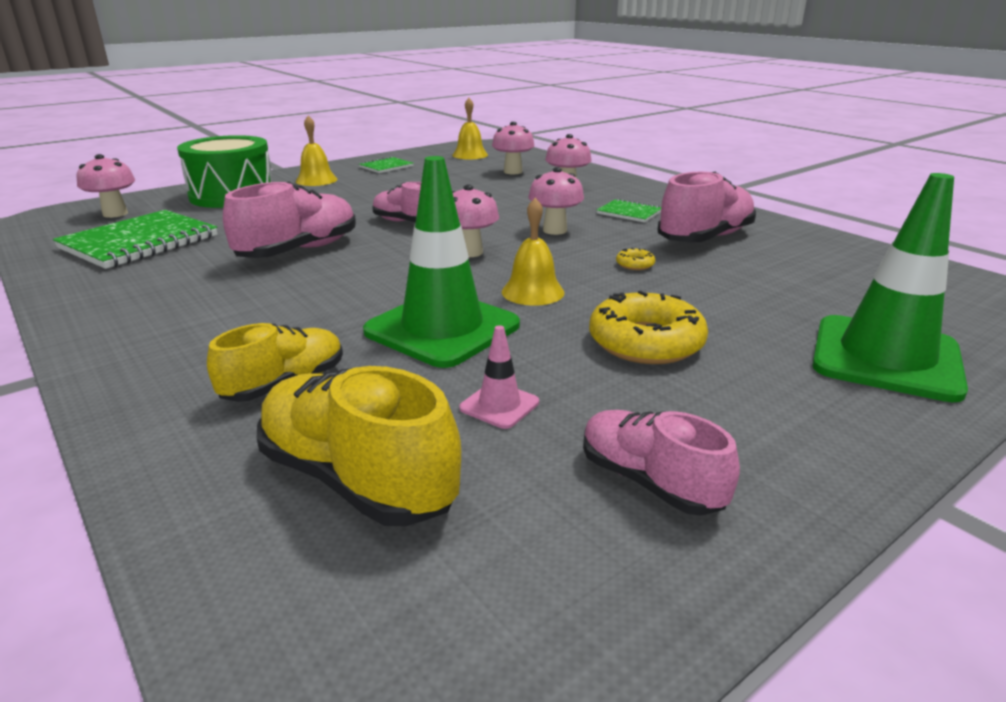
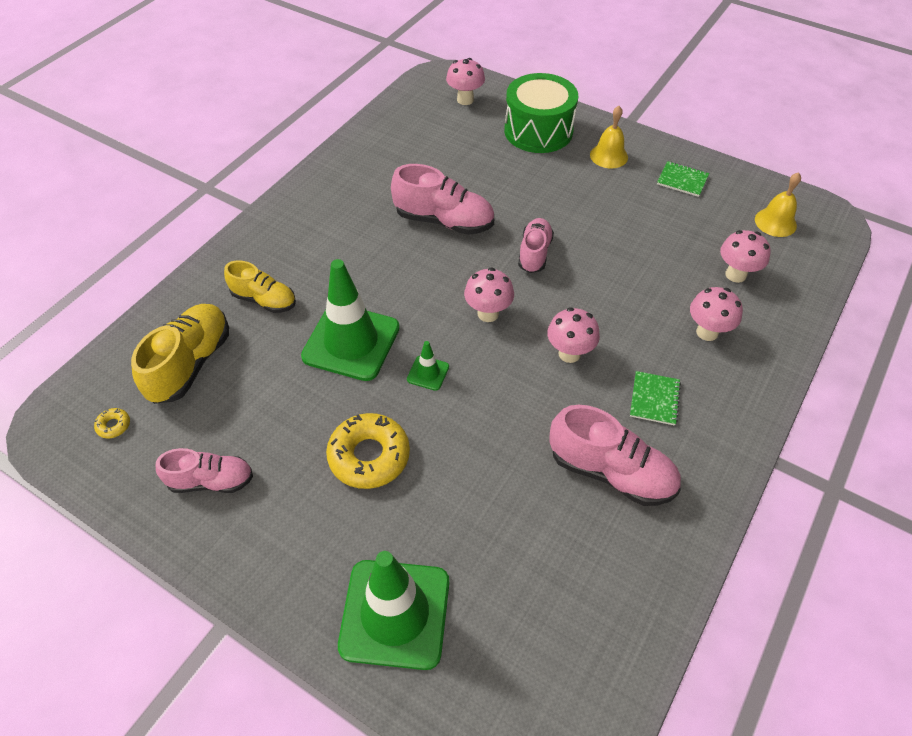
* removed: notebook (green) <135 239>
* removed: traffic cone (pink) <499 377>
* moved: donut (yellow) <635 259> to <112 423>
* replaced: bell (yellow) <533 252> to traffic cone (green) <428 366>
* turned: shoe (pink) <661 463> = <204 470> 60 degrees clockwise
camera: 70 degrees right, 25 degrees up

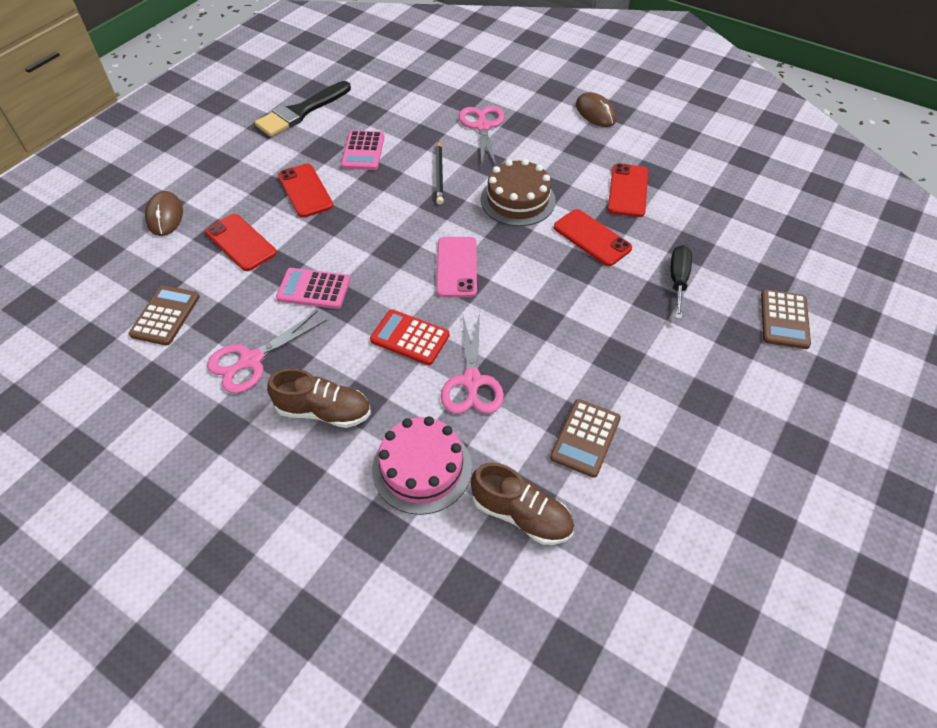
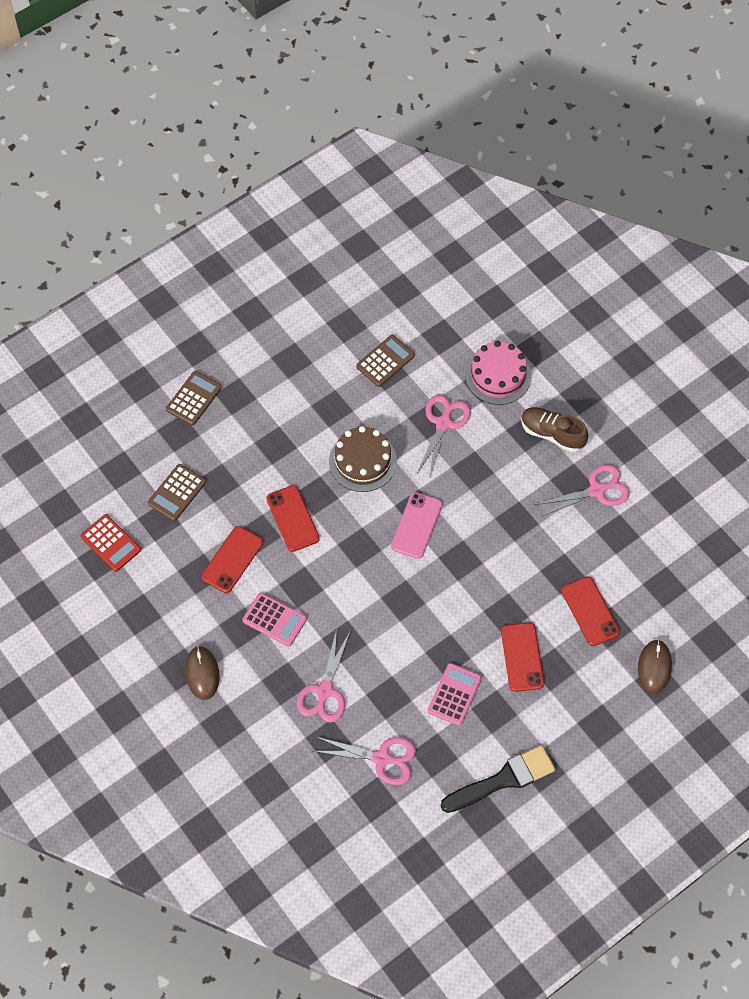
* removed: pencil (black) <440 172>
* removed: shoe (brown) <522 503>
* removed: screwdriver (black) <681 282>
* added: scissors (pink) <365 761>
* moved: calculator (brown) <164 315> to <177 492>
* moved: calculator (pink) <313 288> to <274 620>
* moved: calculator (red) <410 337> to <111 543>
* moved: cake (brown) <518 192> to <363 459>
camera: 160 degrees left, 10 degrees up

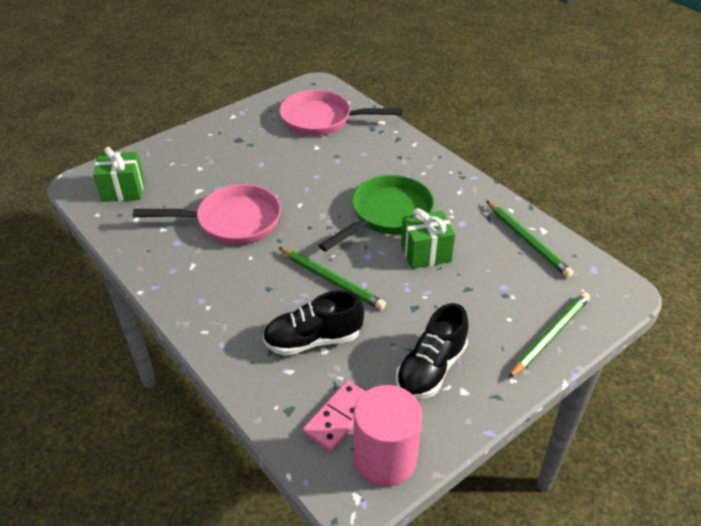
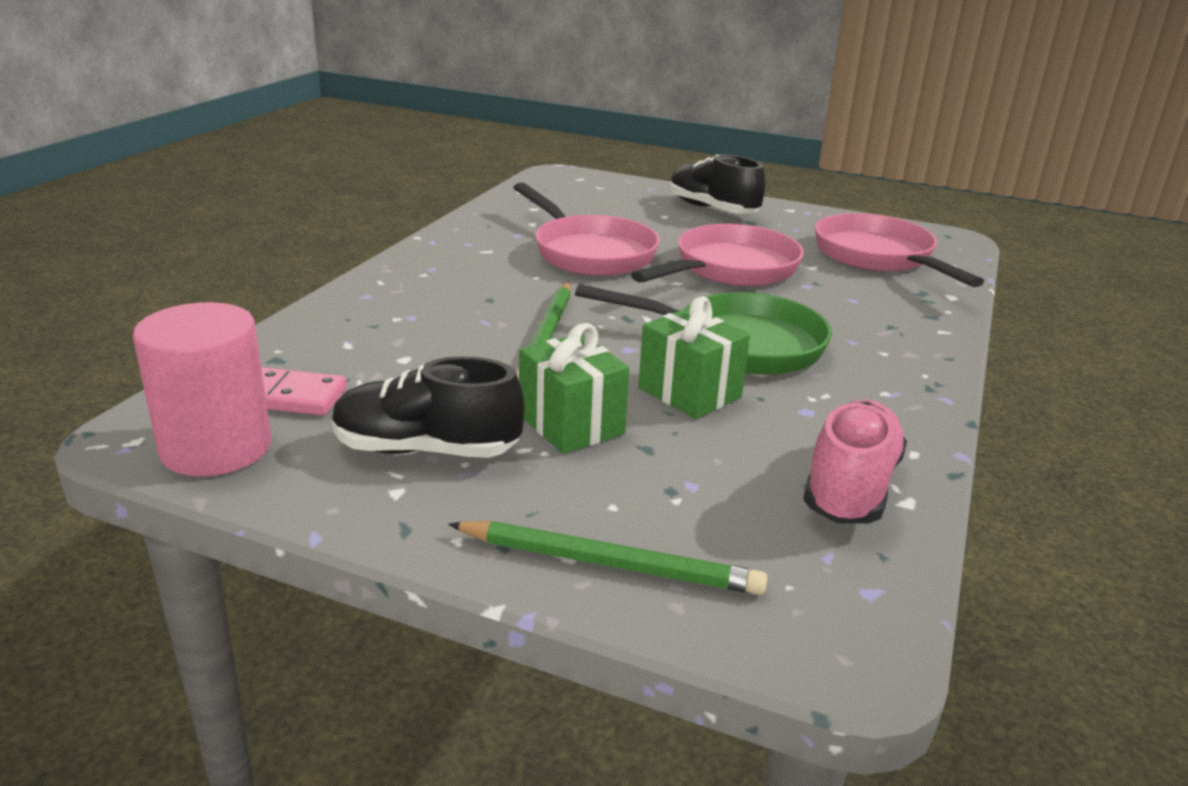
* added: pan (pink) <717 255>
* moved: gift (green) <118 174> to <574 388>
* moved: shoe (black) <313 323> to <717 184>
* replaced: pencil (green) <530 239> to shoe (pink) <855 462>
camera: 60 degrees right, 15 degrees down

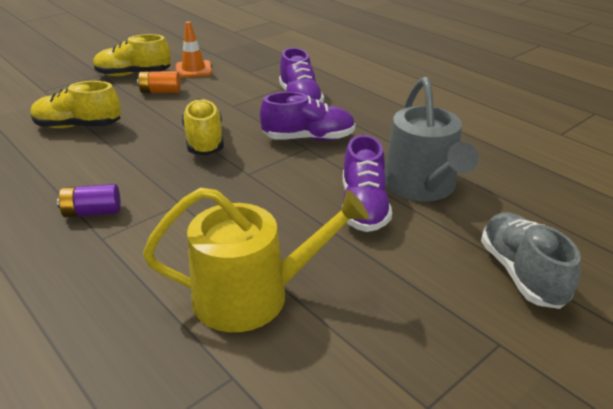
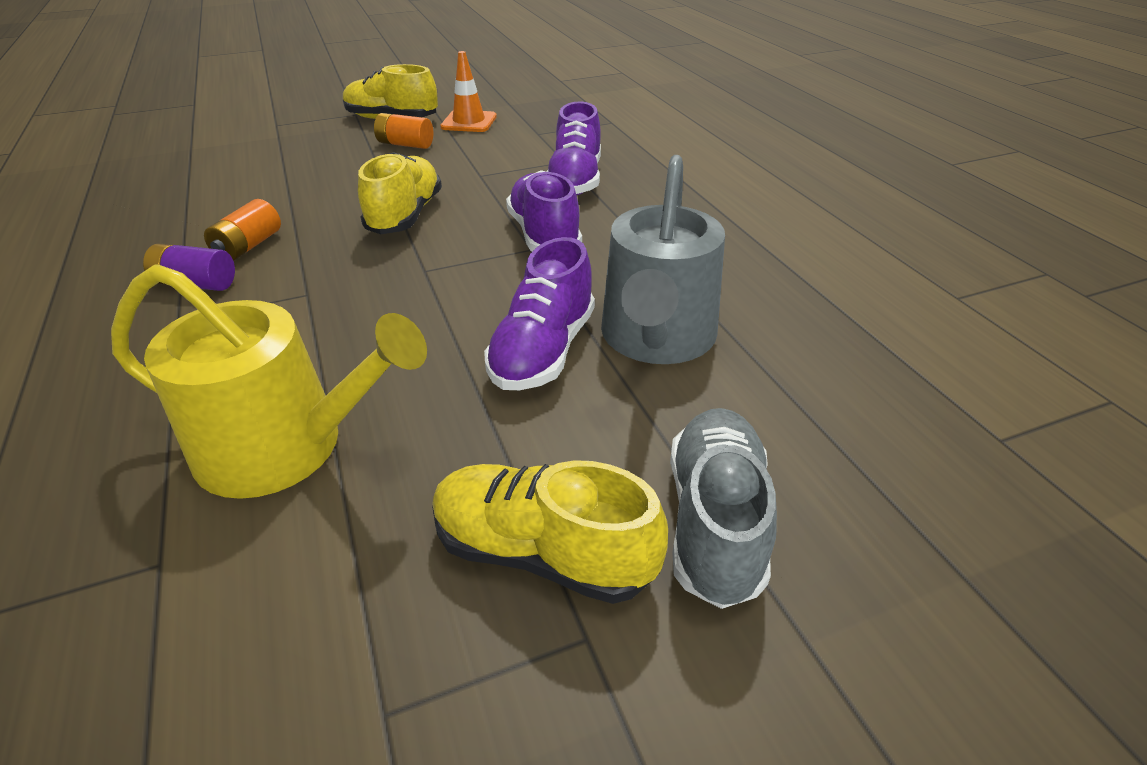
* added: battery (orange) <242 230>
* moved: shoe (yellow) <75 104> to <550 532>
* turned: shoe (purple) <307 116> = <544 211> 120 degrees counterclockwise
camera: 20 degrees right, 5 degrees up

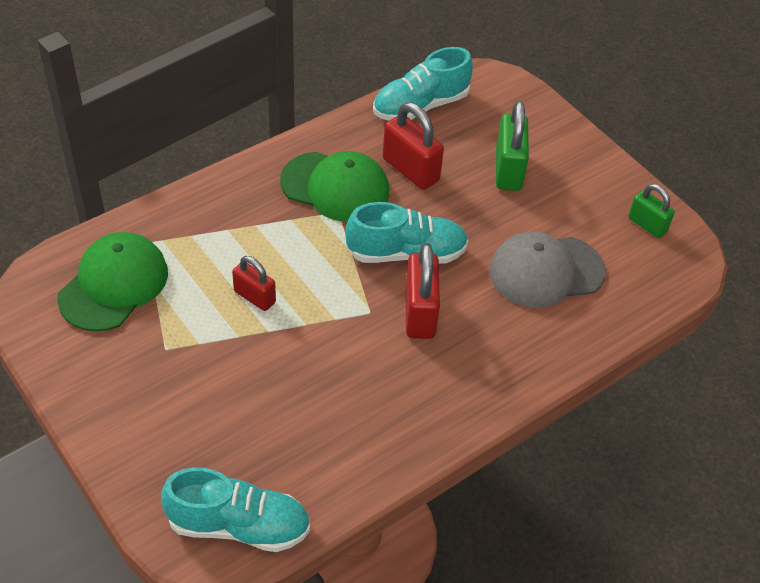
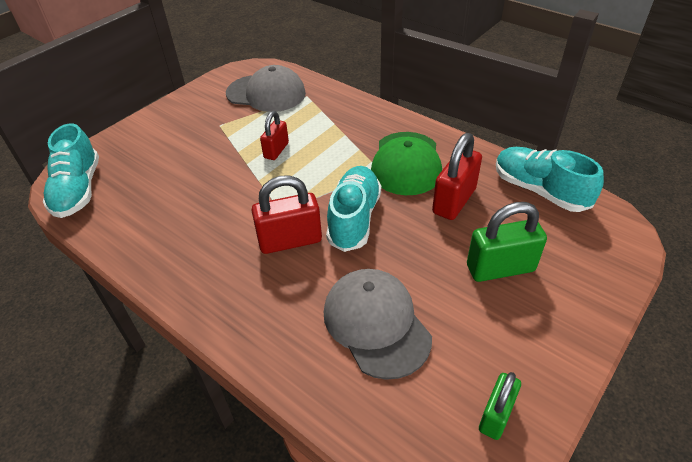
* recoloured: cap (green) <112 282> to cap (grey) <266 88>
* turned: shoe (turquoise) <406 233> = <353 209> 150 degrees counterclockwise
camera: 80 degrees right, 5 degrees down

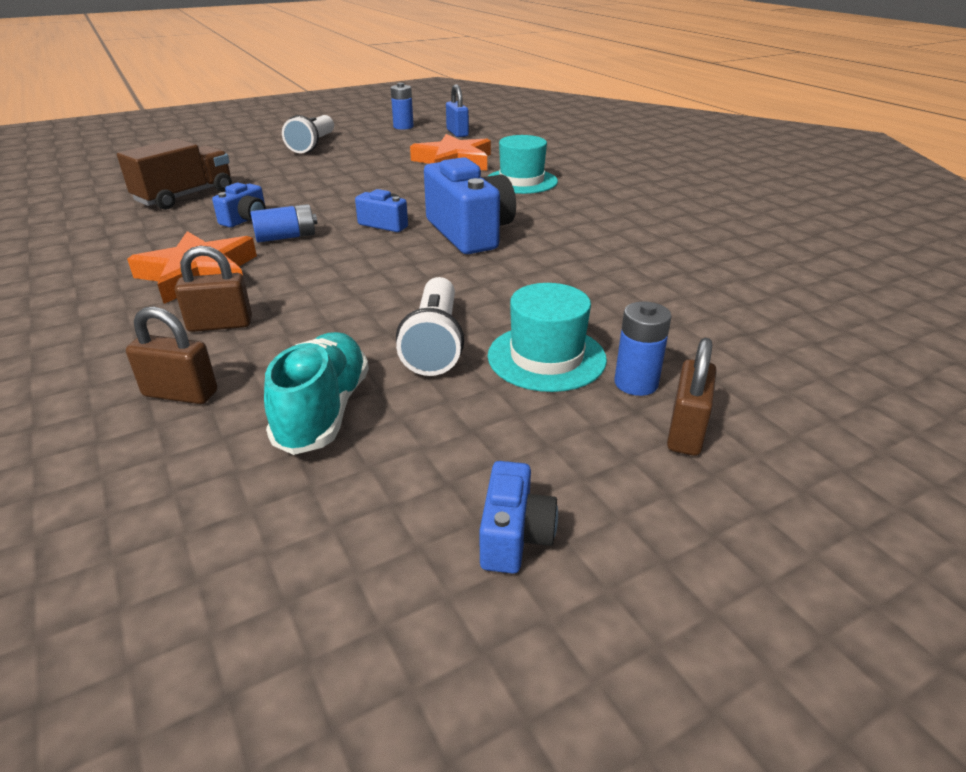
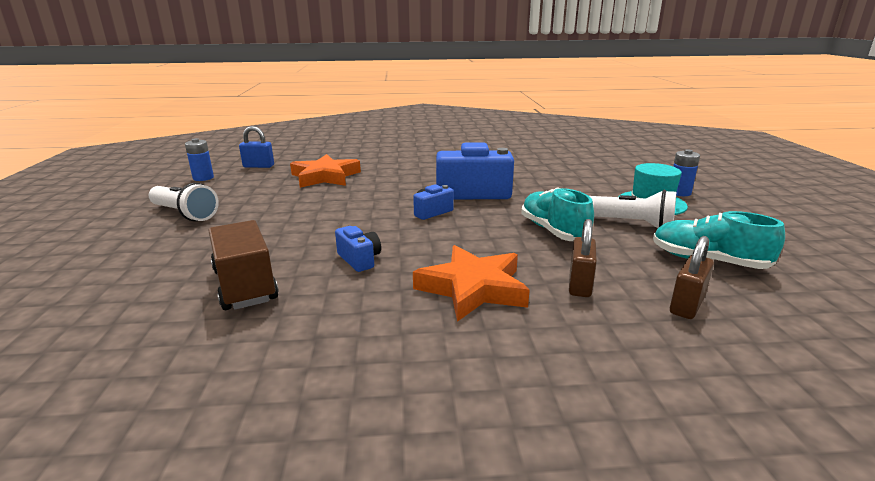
* removed: battery (blue) <284 223>
* removed: camera (blue) <519 517>
* removed: hat (turquoise) <523 164>
* removed: padlock (brown) <691 397>
* added: shoe (turquoise) <557 214>
camera: 65 degrees left, 10 degrees down

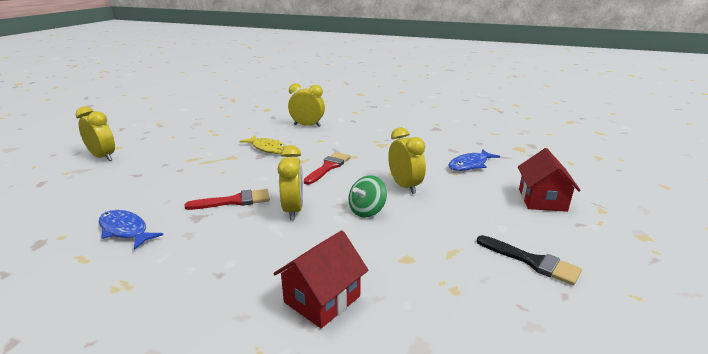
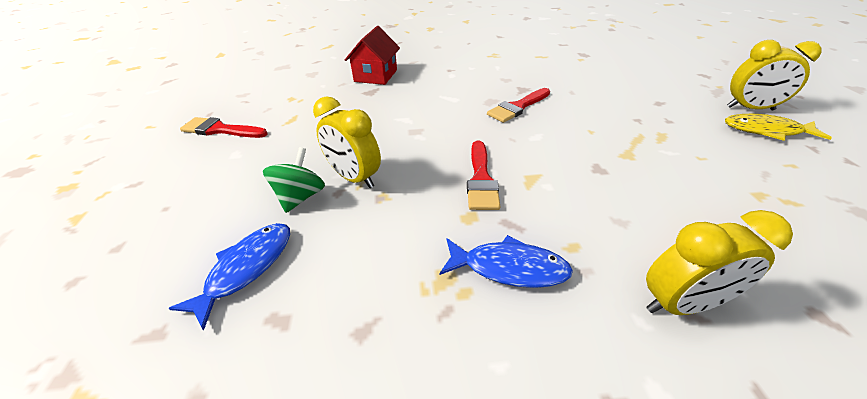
* removed: clock (yellow) <290 182>
* removed: house (red) <549 180>
* moved: fish (blue) <131 230> to <506 261>
* moved: fish (yellow) <263 144> to <778 127>
* moved: spinning top (green) <368 196> to <294 180>
* recoloured: brush (black) <529 260> to brush (red) <223 127>
camera: 155 degrees right, 15 degrees up

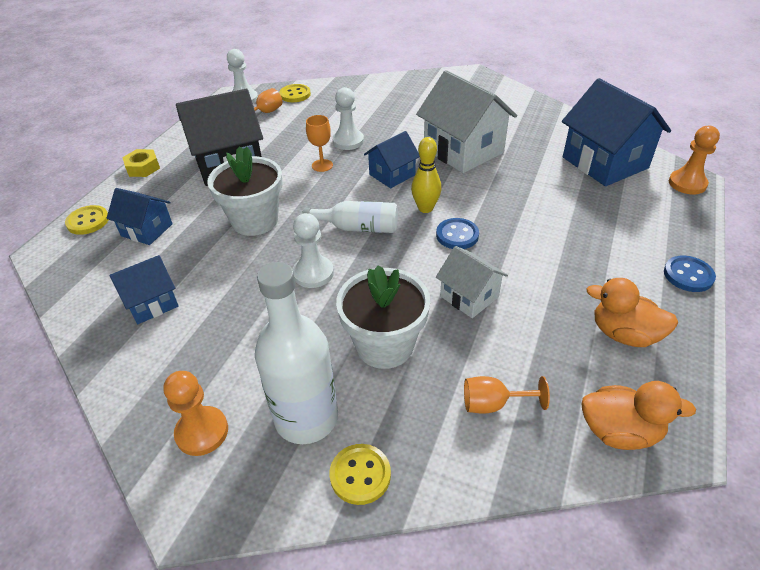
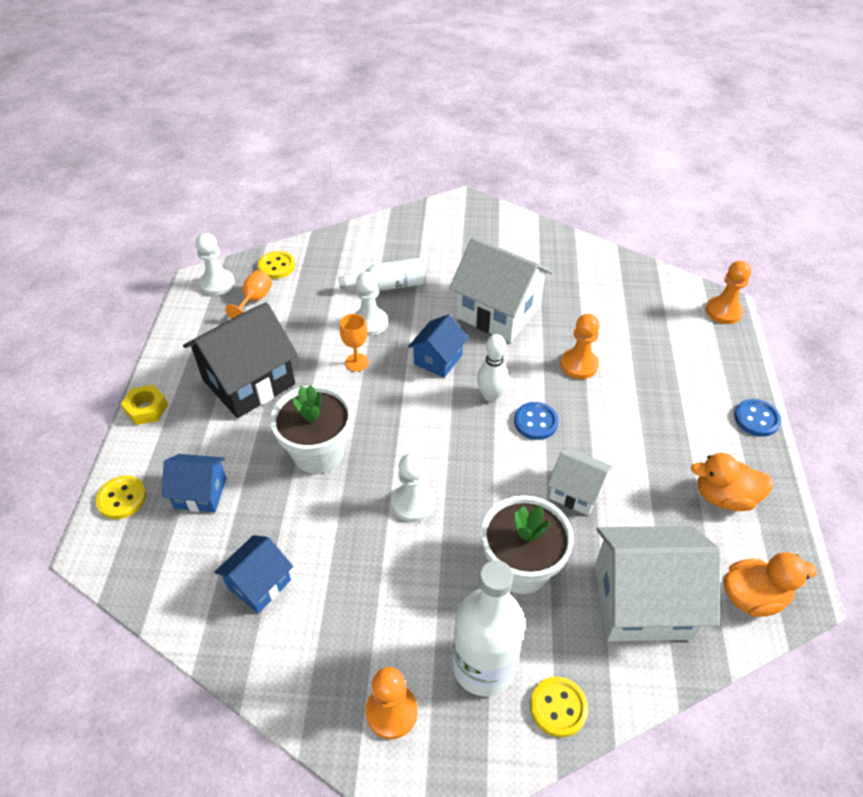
* removed: house (blue) <616 132>
* added: pawn (orange) <580 346>
* moved: bottle (white) <350 217> to <381 274>
* replaced: goblet (orange) <507 395> to house (white) <657 583>
* recoloured: bowling pin (yellow) <426 175> to bowling pin (white) <493 368>
camera: 20 degrees left, 5 degrees up

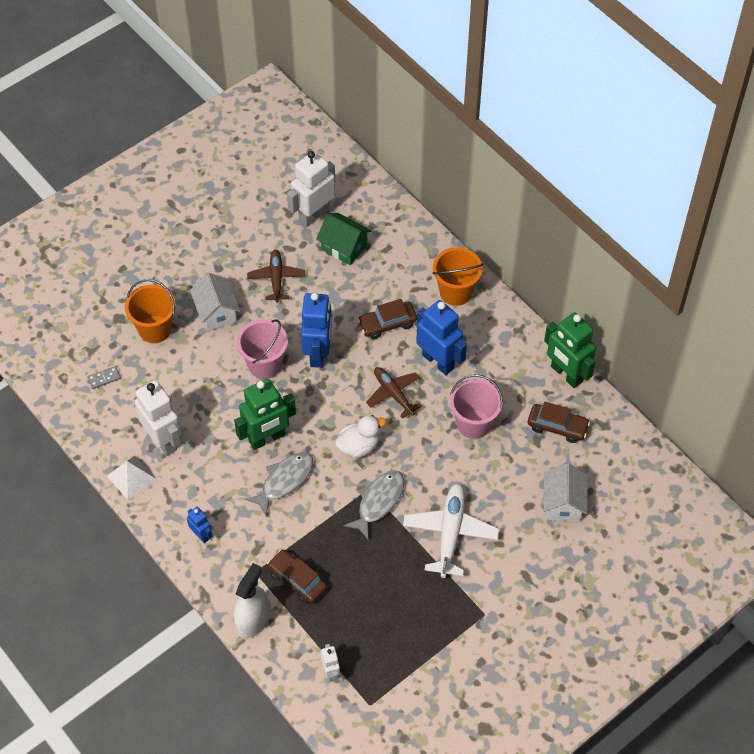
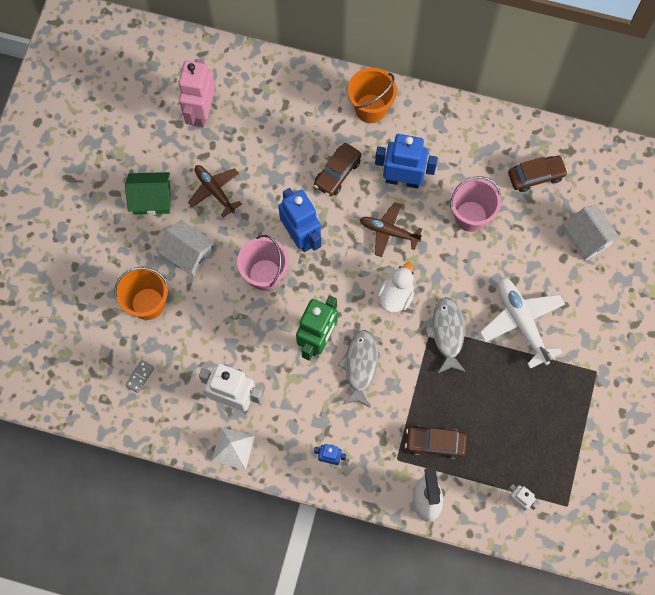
* removed: robot (green) <570 350>
* moved: house (green) <343 239> to <147 193>
* recoloured: robot (white) <311 189> to robot (pink) <196 93>
camera: 35 degrees left, 15 degrees up

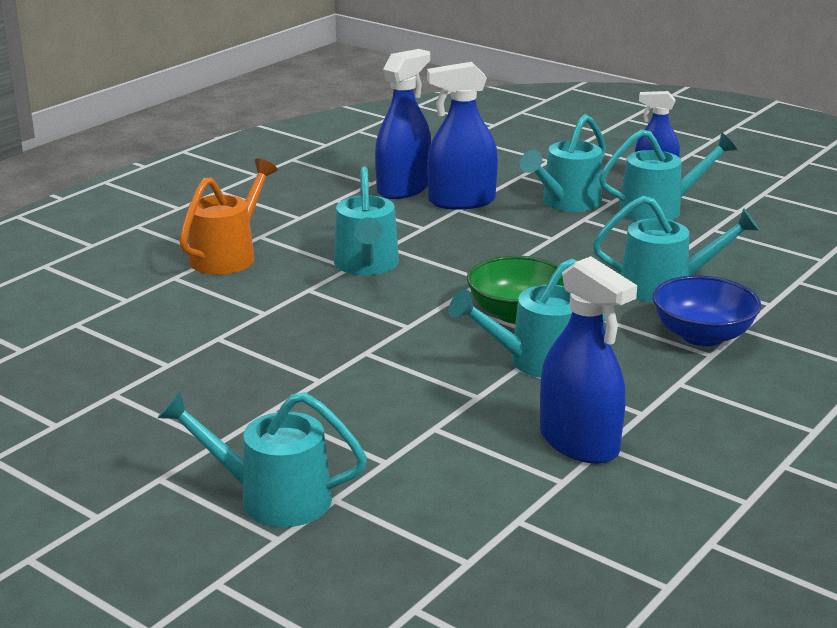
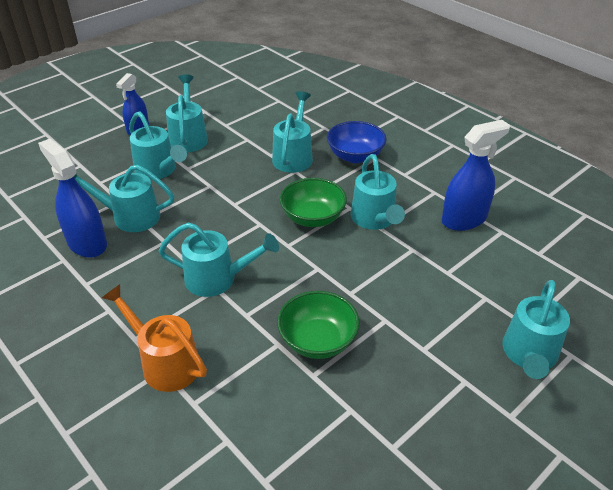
* added: bowl (green) <318 325>
* replaced: spray bottle (blue) <462 136> to watering can (turquoise) <124 198>
camera: 80 degrees left, 15 degrees up

